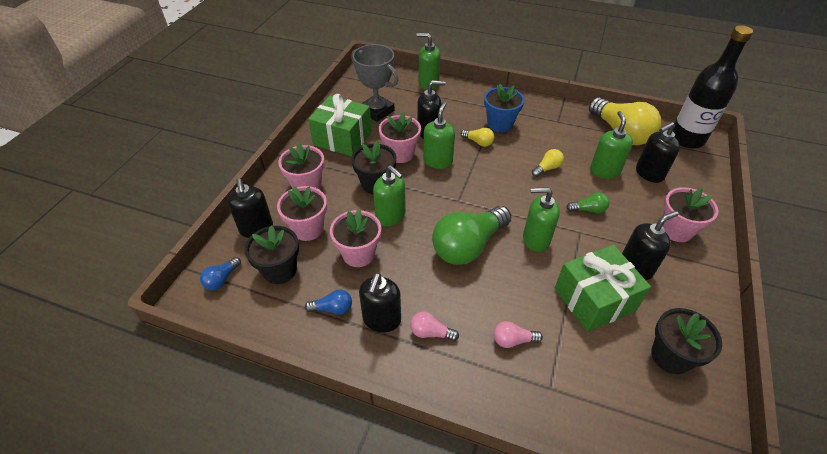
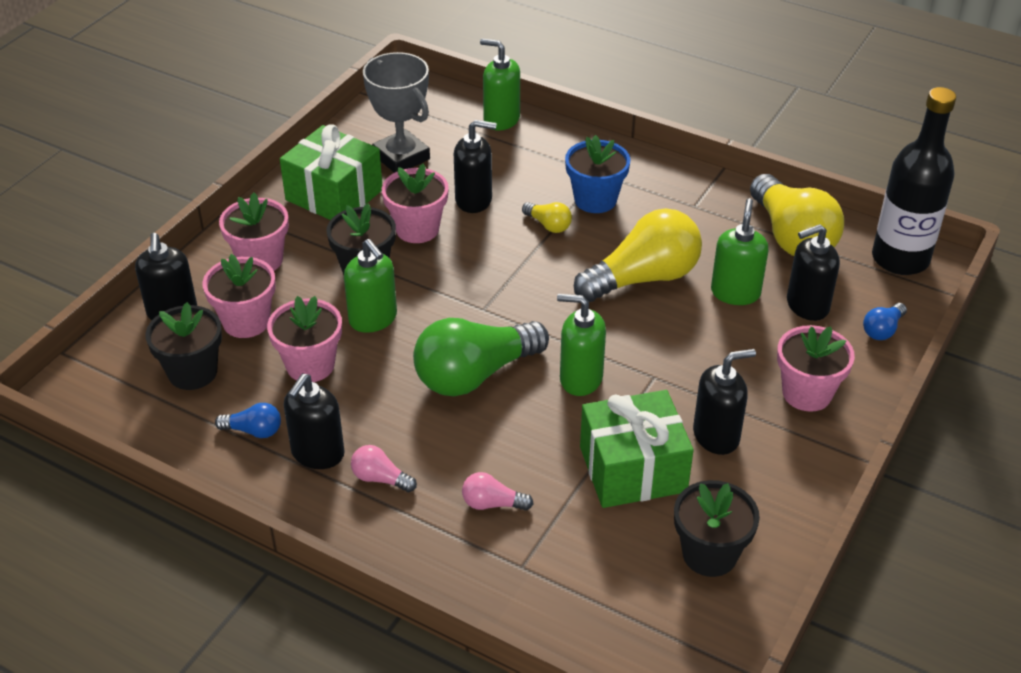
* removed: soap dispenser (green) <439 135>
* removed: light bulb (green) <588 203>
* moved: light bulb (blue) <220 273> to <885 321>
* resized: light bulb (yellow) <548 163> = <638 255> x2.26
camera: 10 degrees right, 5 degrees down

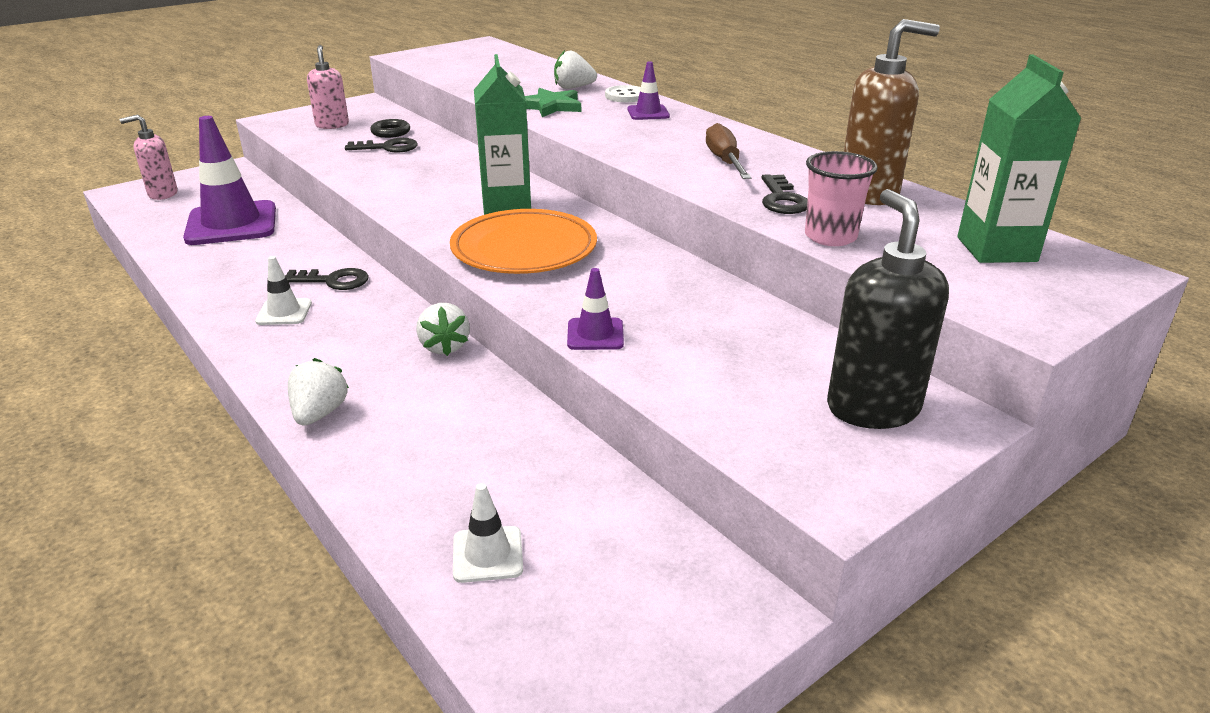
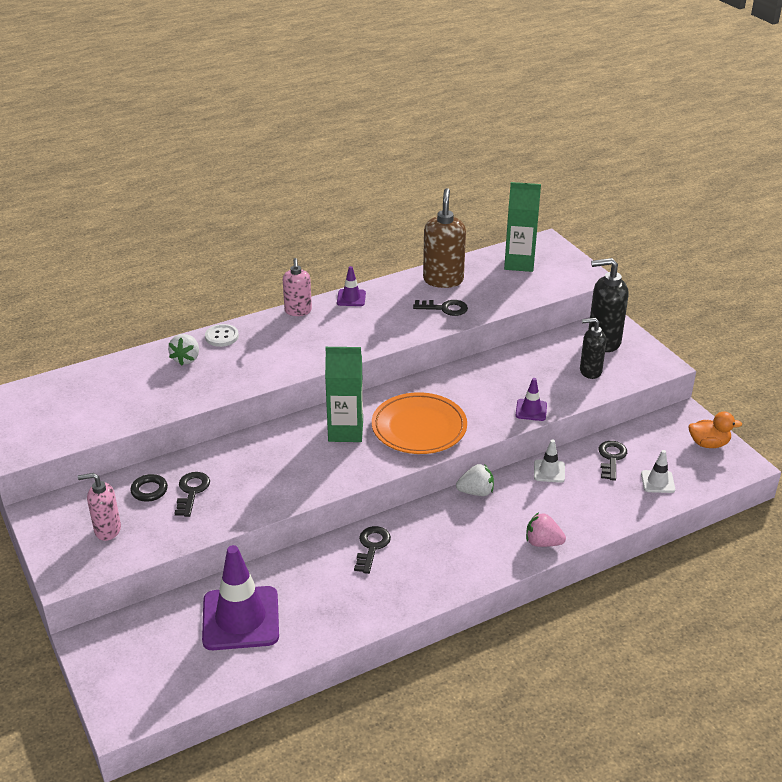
* removed: star (green) <553 102>
* removed: screwdriver (brown) <728 151>
* removed: cup (pink) <841 198>
* added: soap dispenser (black) <593 348>
* added: key (black) <613 461>
* added: duck (orange) <715 429>
* moved: soap dispenser (pink) <148 157> to <297 287>
* moved: traffic cone (white) <283 290> to <549 461>
* moved: traffic cone (purple) <648 90> to <351 286>
* recoloured: strawberry (white) <318 391> to strawberry (pink) <546 529>
camera: 80 degrees left, 5 degrees up

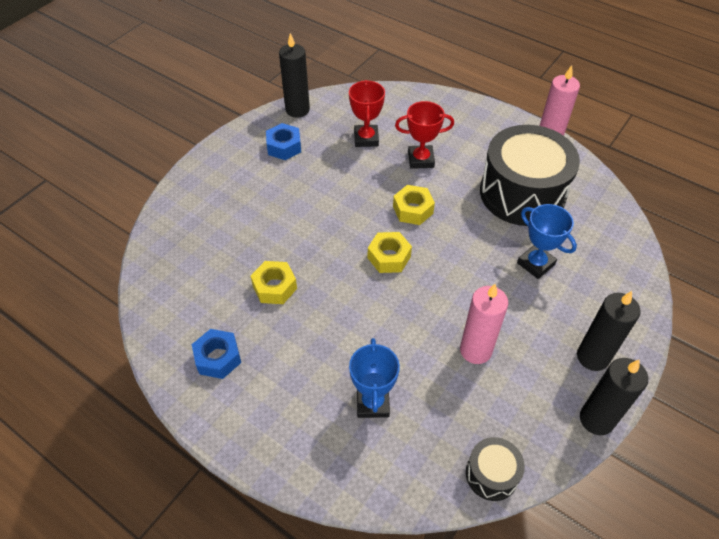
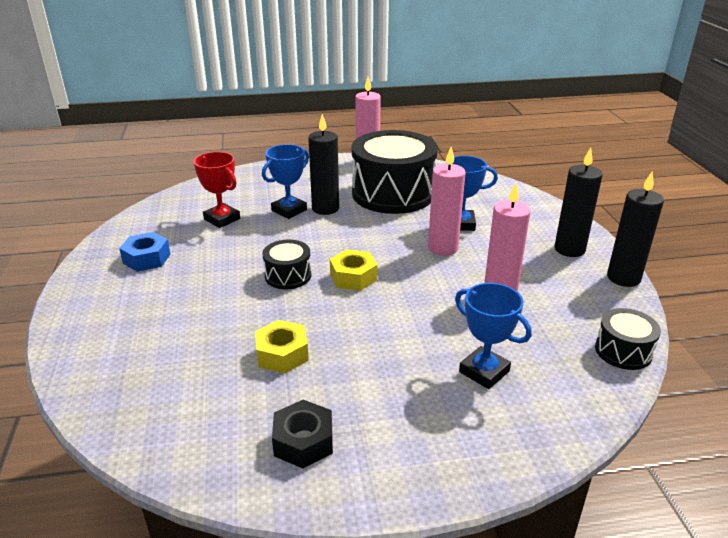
* removed: nut (yellow) <414 205>
* added: drum (black) <287 264>
* added: candle (pink) <446 201>
* moved: candle (black) <294 75> to <323 164>
* recoloured: nut (blue) <216 354> to nut (black) <302 434>
* recoloured: trophy (red) <424 135> to trophy (blue) <285 181>
camera: 45 degrees left, 20 degrees down

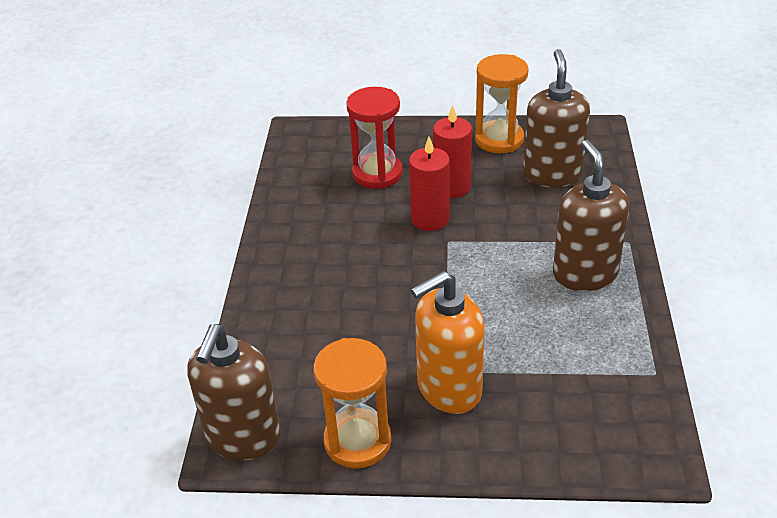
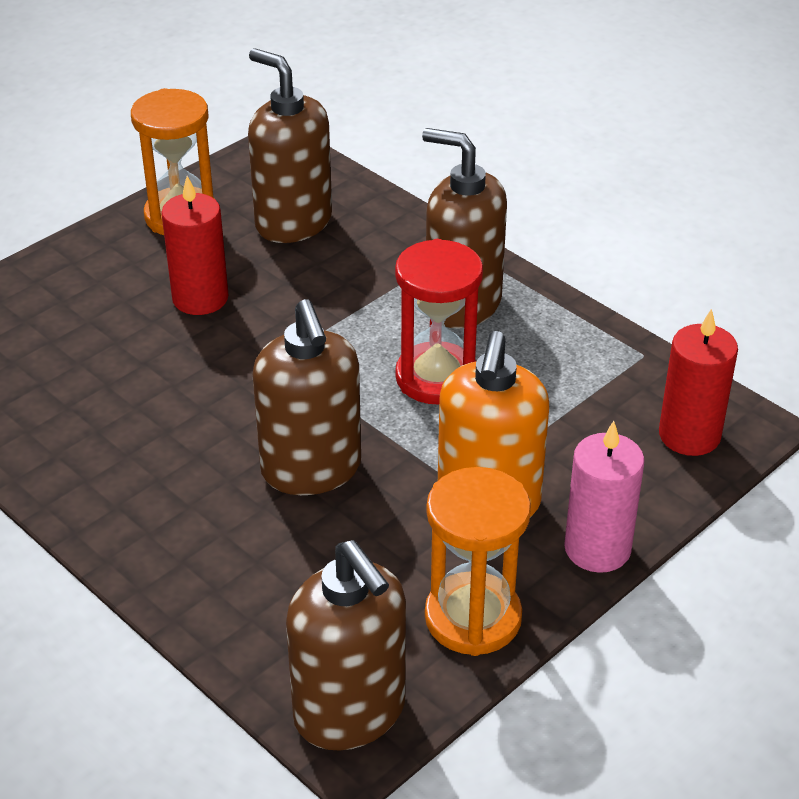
* added: soap dispenser (brown) <306 397>
* added: candle (pink) <604 497>
* moved: hourglass (red) <374 138> to <439 322>
* moved: candle (red) <429 184> to <698 382>
camera: 50 degrees left, 0 degrees up

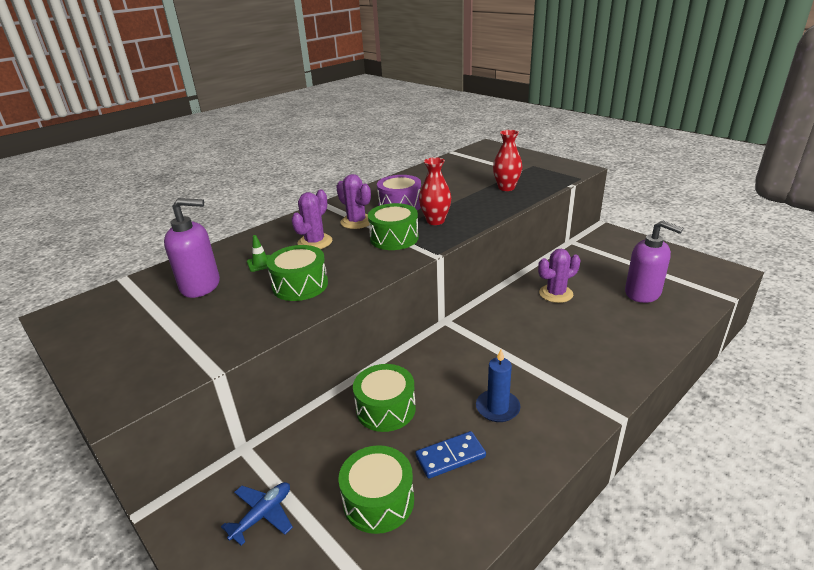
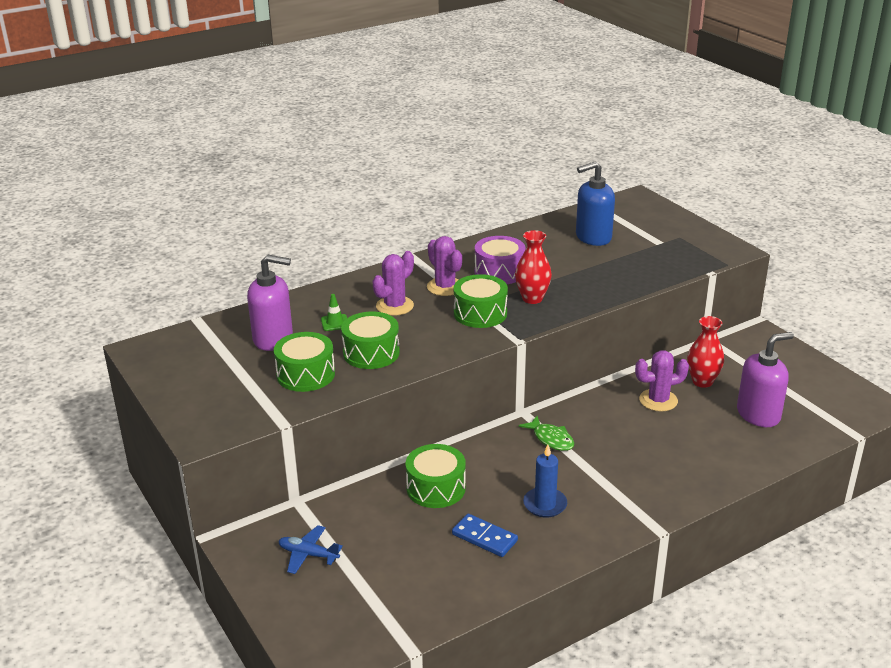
* added: fish (green) <546 433>
* added: soap dispenser (blue) <595 203>
* moved: drum (green) <376 489> to <304 362>
* moved: vase (red) <507 160> to <705 352>
* turned: plane (blue) <257 514> = <310 549> 120 degrees counterclockwise
* turned: domino (blue) <450 455> = <485 535> 45 degrees clockwise
* turned: soap dispenser (purple) <654 261> = <765 379> 75 degrees counterclockwise
camera: 10 degrees right, 0 degrees up

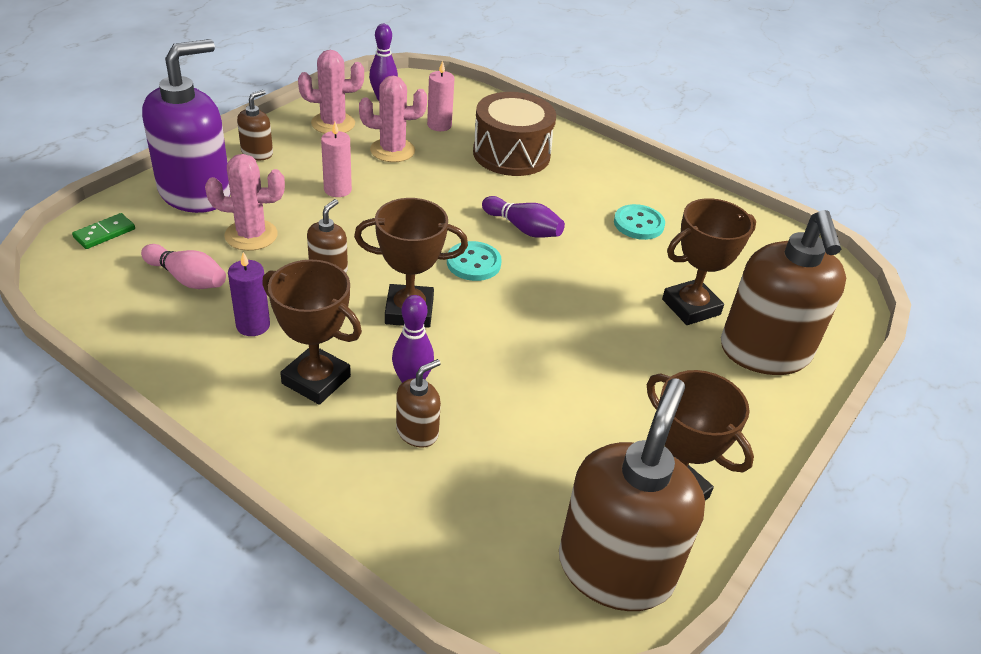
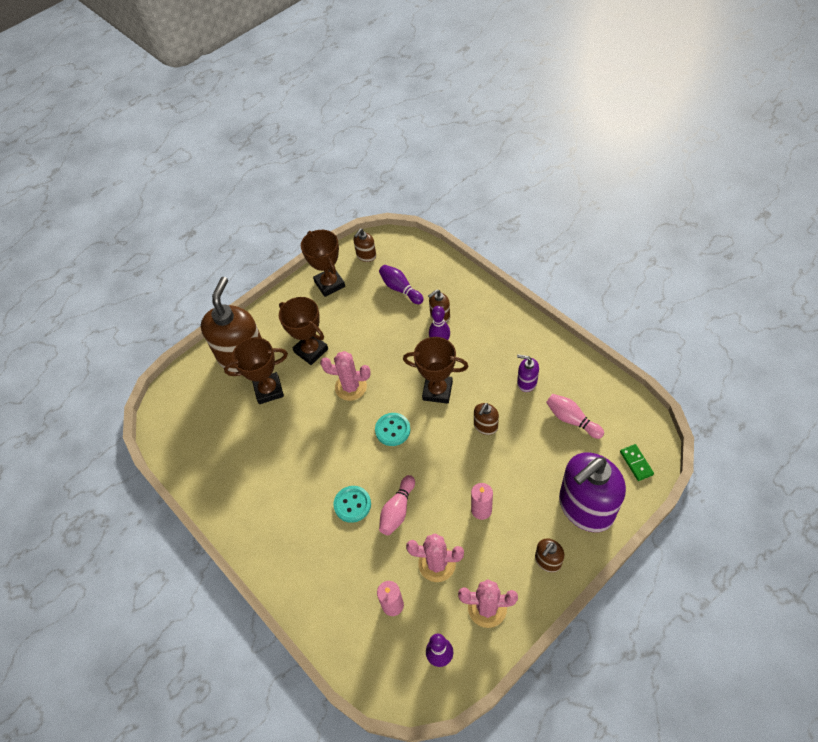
* removed: drum (brown) <514 134>
* added: bowling pin (pink) <397 505>
* moved: cactus (pink) <245 202> to <345 376>
* moved: trophy (brown) <312 332> to <303 331>
* moved: bowling pin (purple) <523 217> to <401 284>
* moved: button (turquoise) <639 222> to <352 504>
* replaced: candle (purple) <249 294> to soap dispenser (purple) <528 373>
* turned: domino (green) <103 231> = <637 462> 75 degrees counterclockwise
* resized: soap dispenser (brown) <632 494> = <365 245> x0.45
camera: 160 degrees left, 15 degrees up

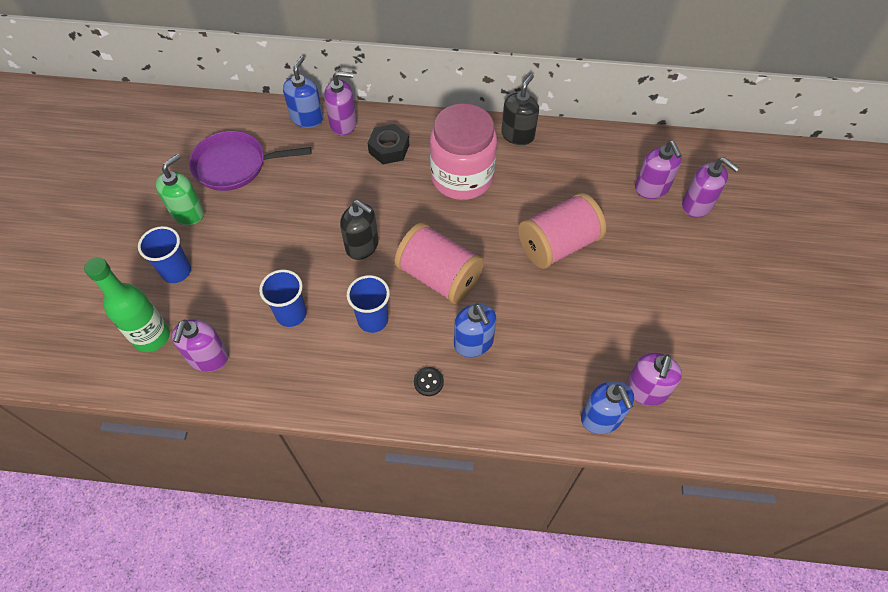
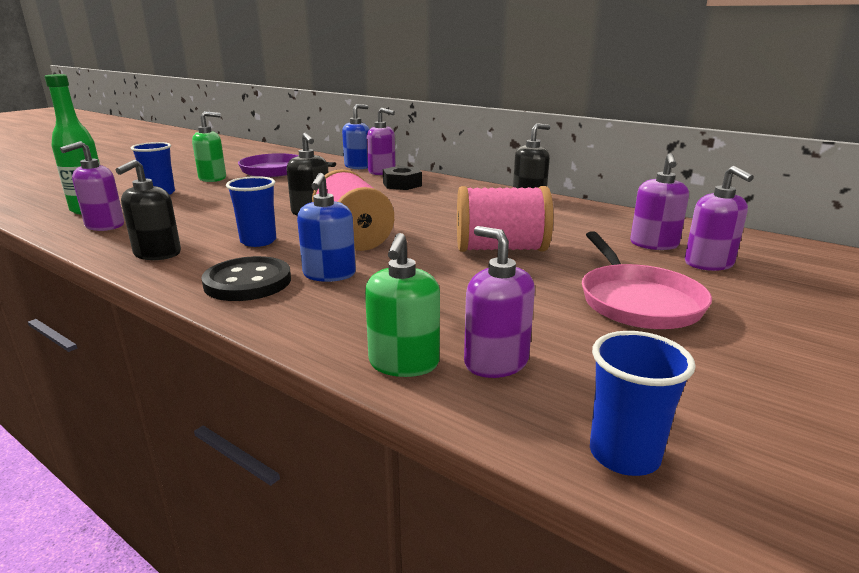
* removed: jar (pink) <463 151>
* added: soap dispenser (black) <148 209>
* added: pan (pink) <647 280>
* moved: cup (blue) <283 298> to <643 403>
* recoloured: soap dispenser (blue) <607 407> to soap dispenser (green) <402 305>
* turned: soap dispenser (purple) <654 379> = <499 302> 90 degrees clockwise
* resized: button (black) <429 381> = <246 278> x2.21
camera: 30 degrees right, 35 degrees down

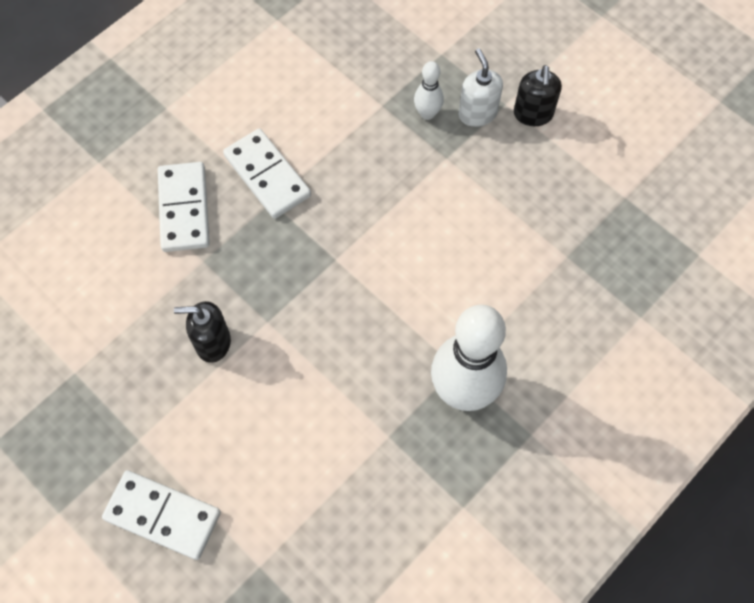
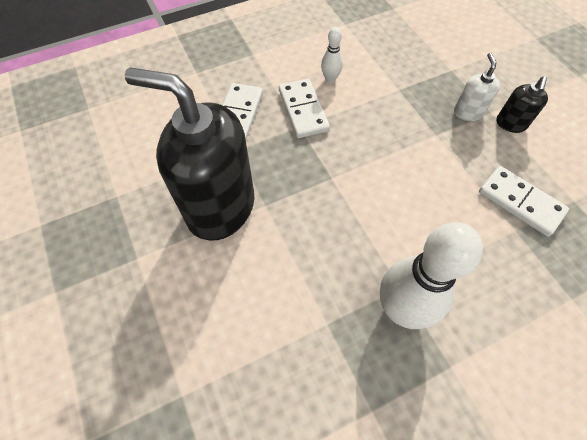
* moved: domino (white) <161 515> to <524 201>
* moved: bowling pin (white) <429 90> to <332 55>
* resized: soap dispenser (black) <202 332> = <189 154> x2.35
camera: 20 degrees right, 5 degrees down

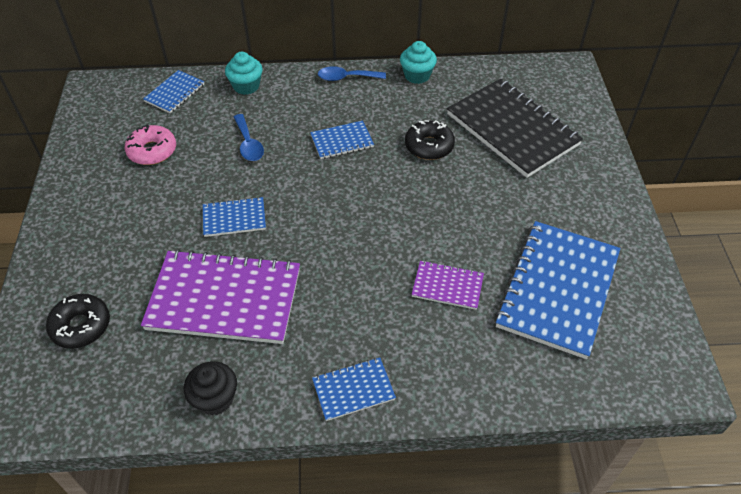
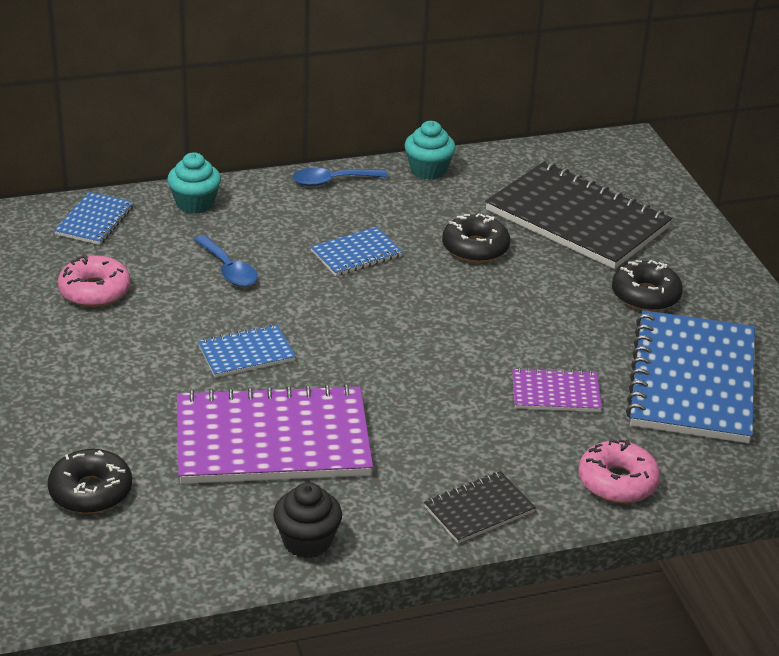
* added: donut (pink) <619 471>
* added: donut (black) <647 285>
* recoloured: notebook (blue) <354 389> to notebook (black) <480 507>
camera: 15 degrees left, 15 degrees down

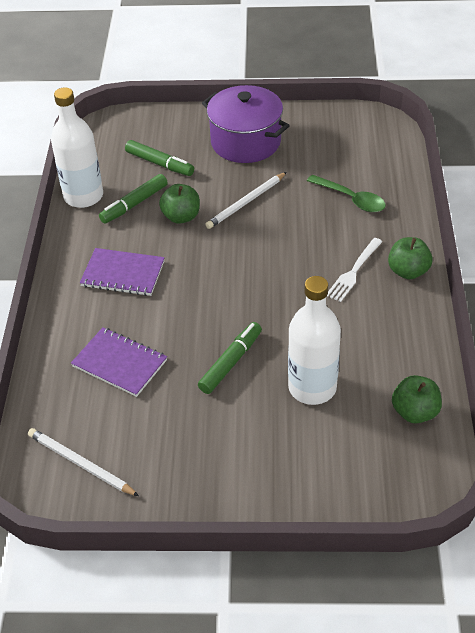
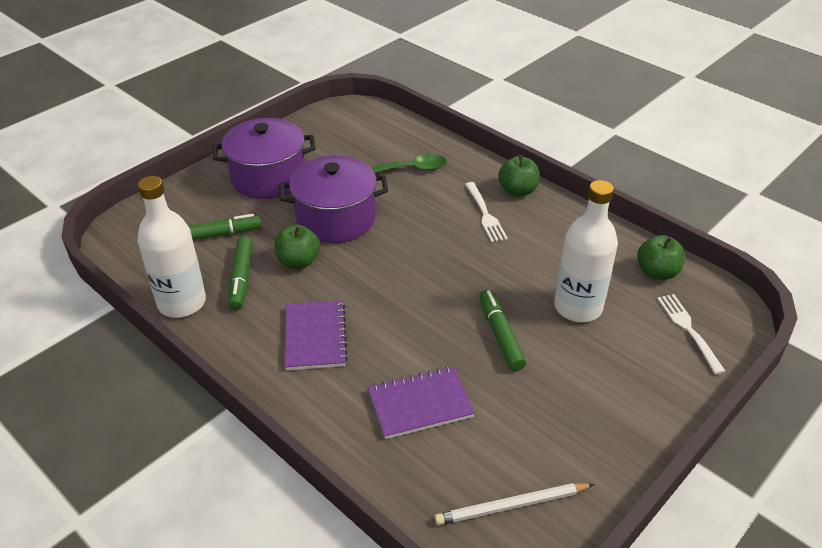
* added: fork (white) <691 334>
* replaced: pencil (white) <246 200> to pot (purple) <333 199>
* turned: notebook (purple) <122 272> = <316 335> 60 degrees counterclockwise
camera: 50 degrees left, 5 degrees down

